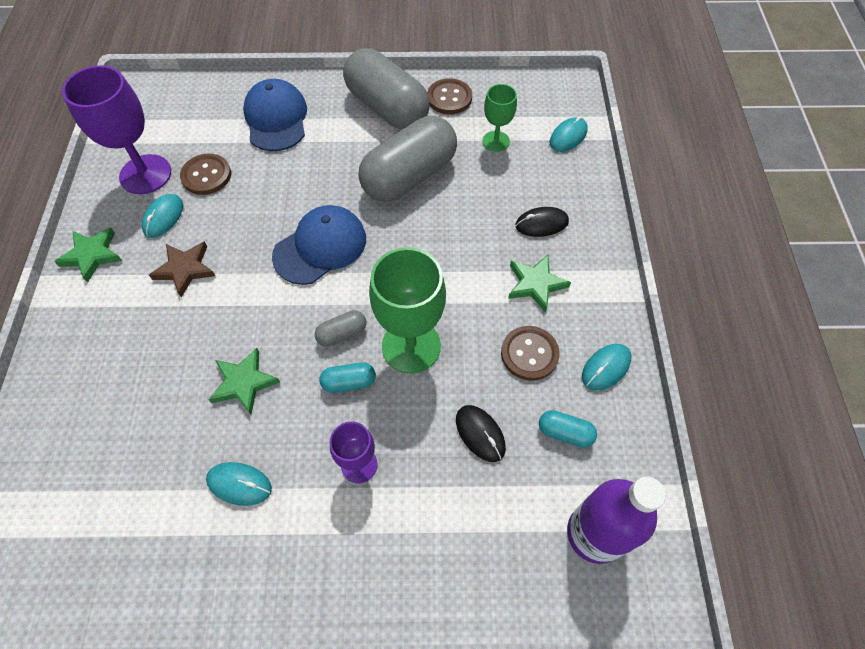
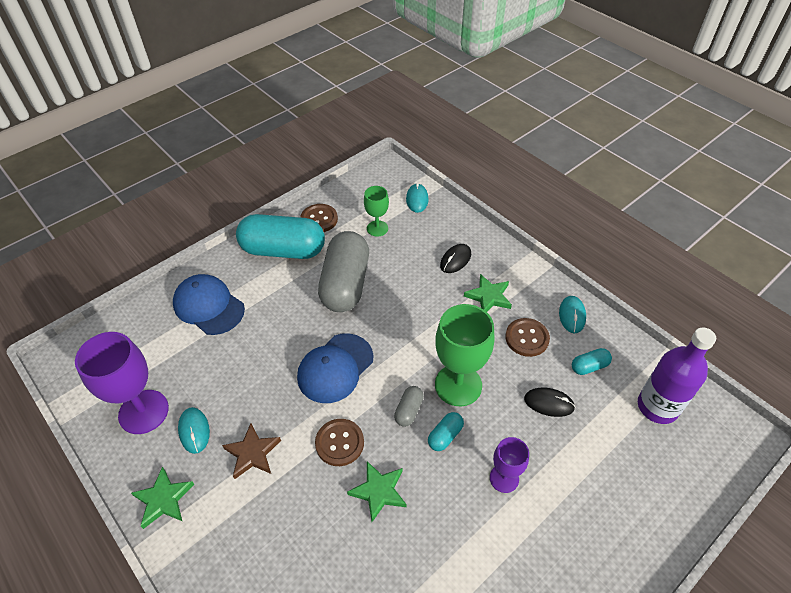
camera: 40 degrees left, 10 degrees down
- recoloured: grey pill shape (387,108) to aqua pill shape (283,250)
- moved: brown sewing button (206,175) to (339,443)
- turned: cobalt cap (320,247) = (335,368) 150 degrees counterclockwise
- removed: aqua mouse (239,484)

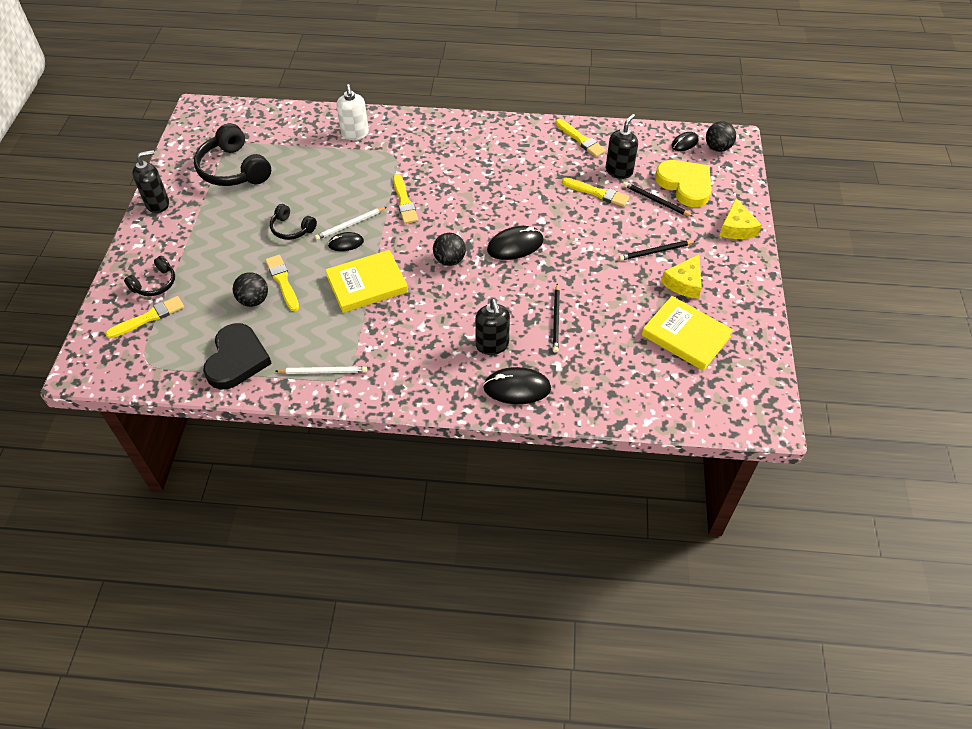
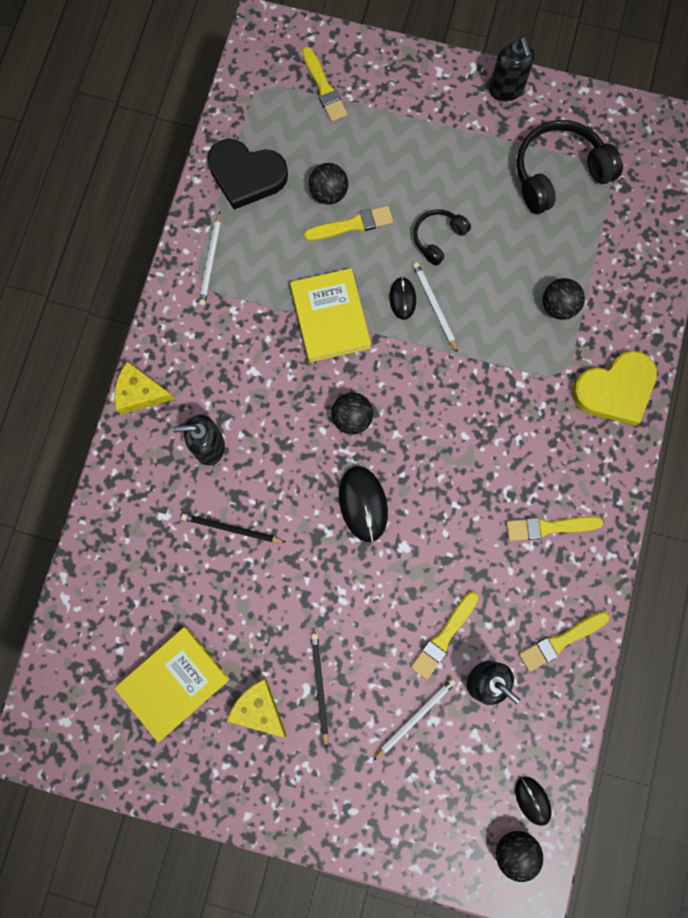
camera: 100 degrees right, 25 degrees up
- removed: pure white soap dispenser (355,134)
- moved: golden heart (685,185) to (615,390)
- moved: golden brush (404,201) to (549,527)
- recoloured: jet-black wooden pencil (656,201) to pure white wooden pencil (415,717)
- moved: golden cheese (736,228) to (140,393)
- removed: jet-black headphones (155,284)
- removed: jet-black mouse (517,388)
- added: jet-black play ball (558,306)

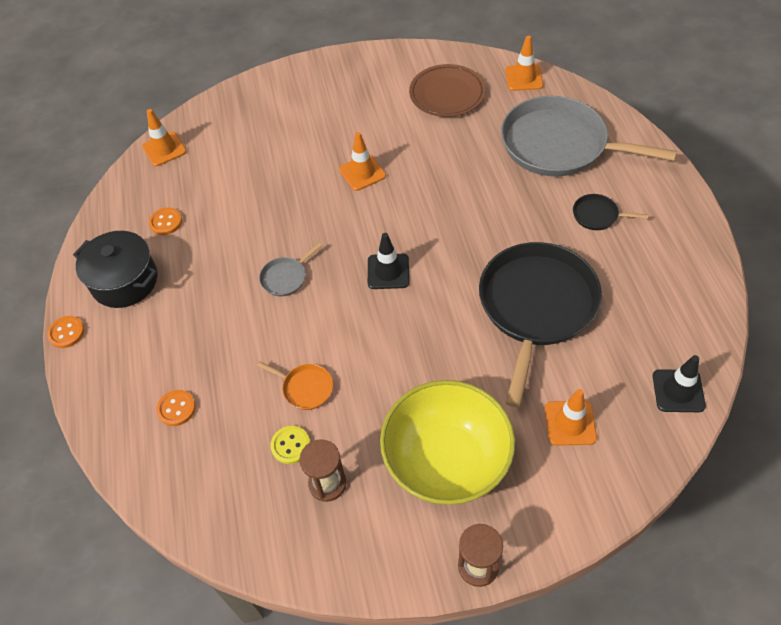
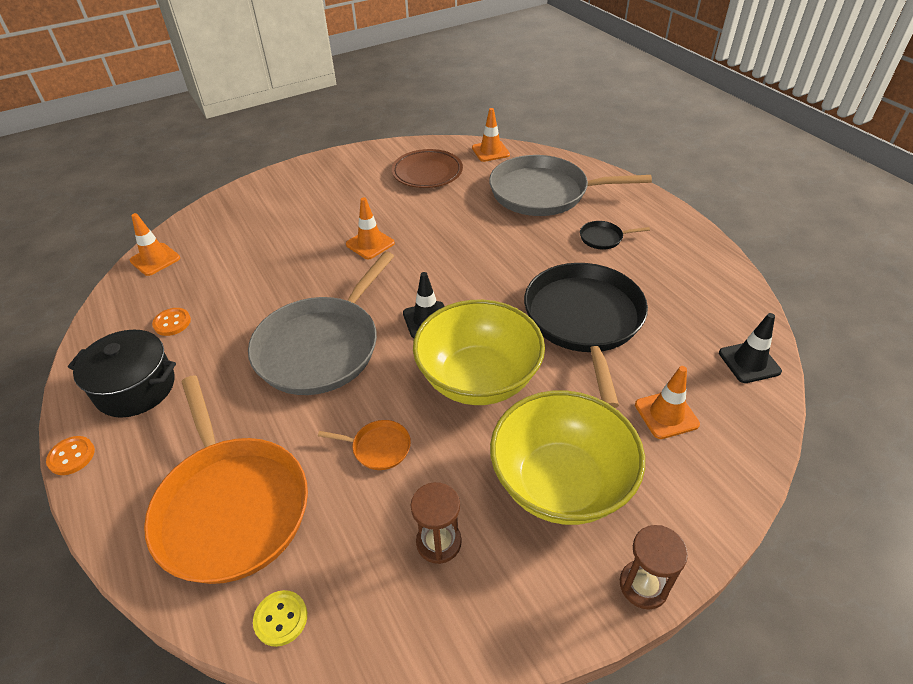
camera: 20 degrees left, 10 degrees down
- resized: grey pan (285,277) = (321,347) x2.48
- replaced: bright orange sewing button (176,408) to bright orange pan (231,506)
- moved: golden sewing button (290,445) to (281,619)
- added: golden deep dish (478,379)

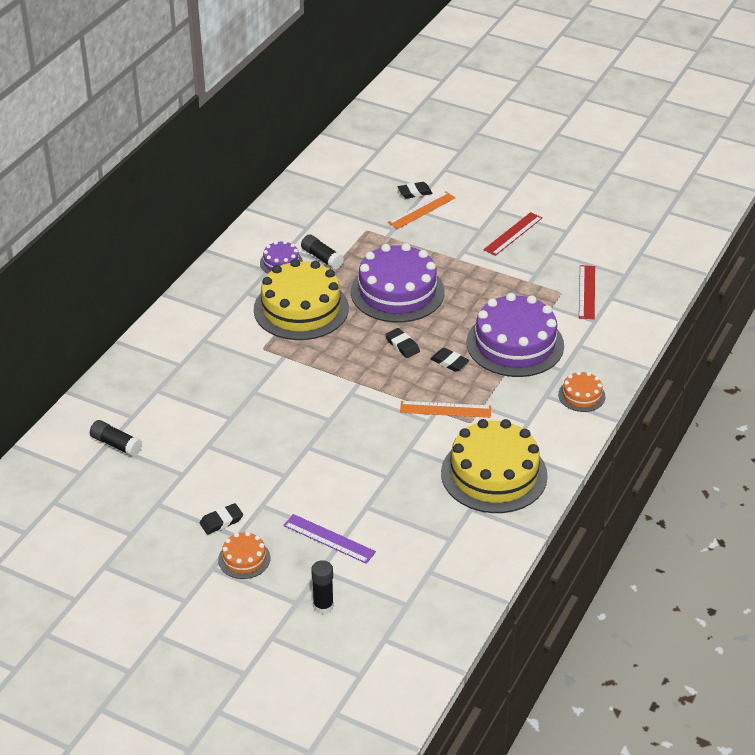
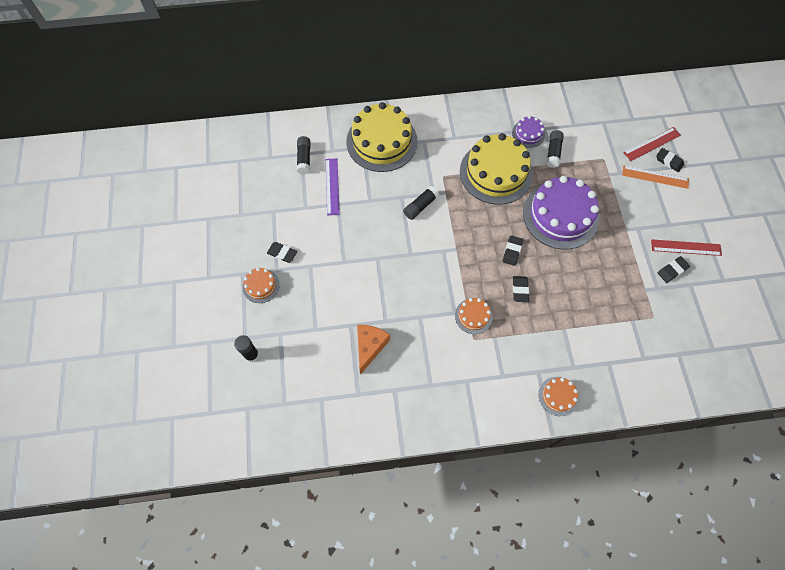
camera: 55 degrees right, 25 degrees up
- moved: scarlet measuring stick (586,292) to (652,144)
- removed: violet layer cake (515,344)
- replaced: bright orange measuring stick (445,409) to bright orange layer cake (473,316)
- moved: golden layer cake (494,474) to (382,141)
- moved: violet measuring stick (329,539) to (332,186)
- added: jet-black glue (420,206)
- added: jet-black gum eraser (672,270)
- added: bright orange cheese (370,346)

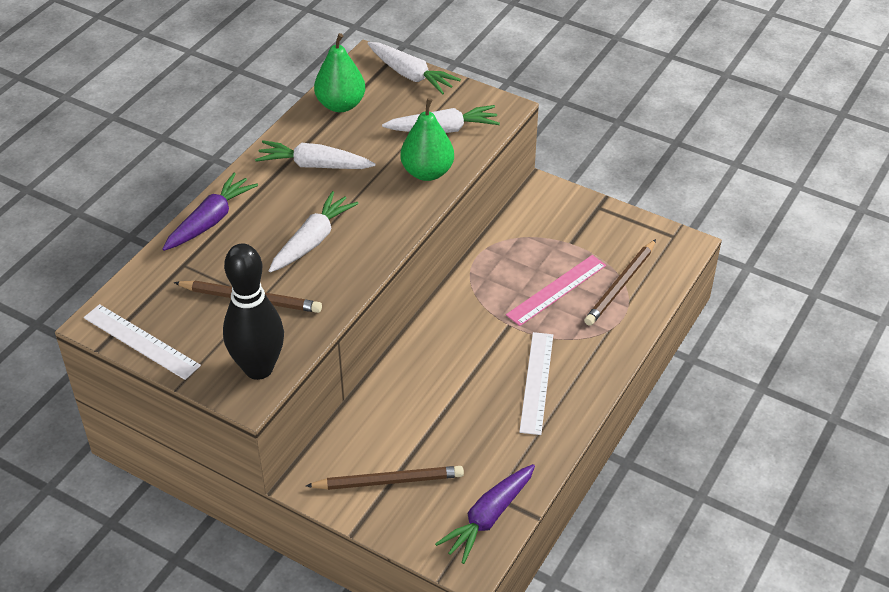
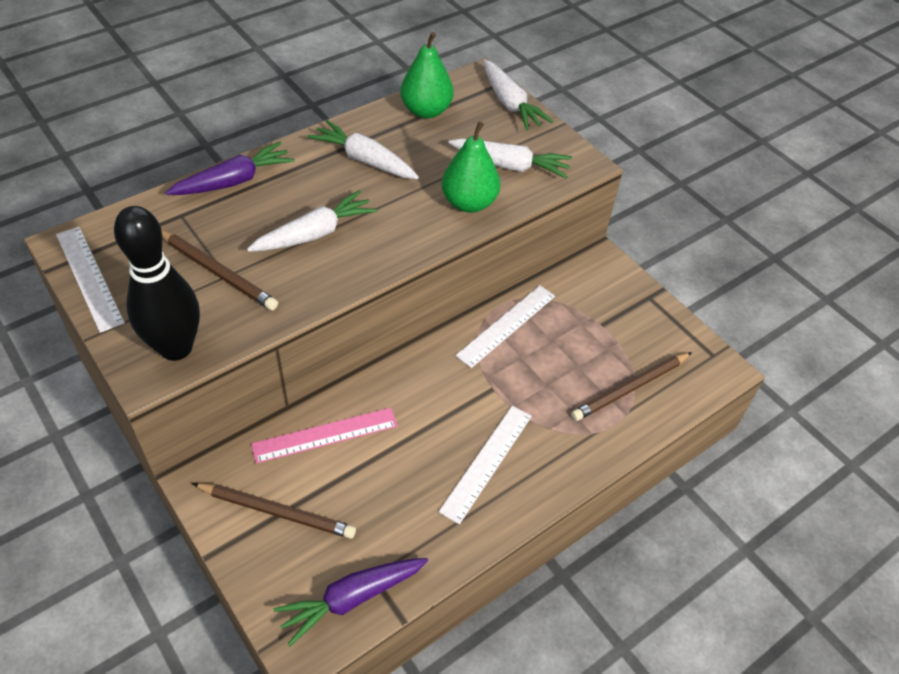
camera: 20 degrees right, 5 degrees up
- moved: rose-pink measuring stick (557,290) to (325,435)
- added: pure white measuring stick (507,325)

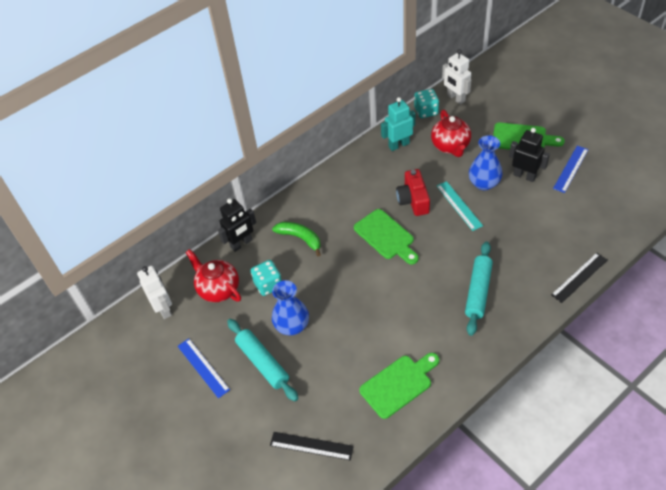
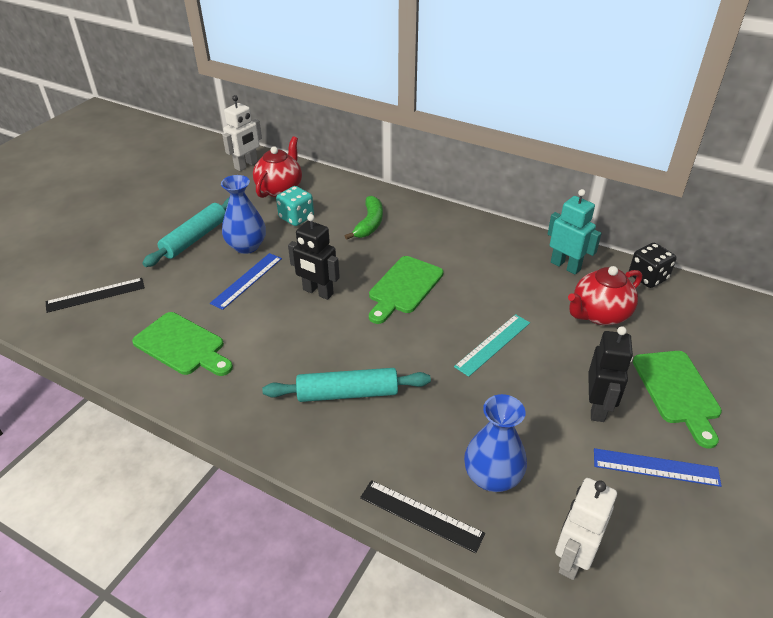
camera: 65 degrees right, 10 degrees down
- moved: pure white robot figure (455,98) to (572,558)
- recoloured: aqua dice (426,111) to jet-black dice (648,277)
- moved: cobalt flower vase (484,183) to (492,477)
- removed: scarlet photo camera (413,200)
- moved: jet-black robot figure (241,244) to (318,292)
- moved: cobalt measuring stick (203,367) to (247,280)
- turned: jet-black measuring stick (311,445) = (95,295) 75 degrees clockwise

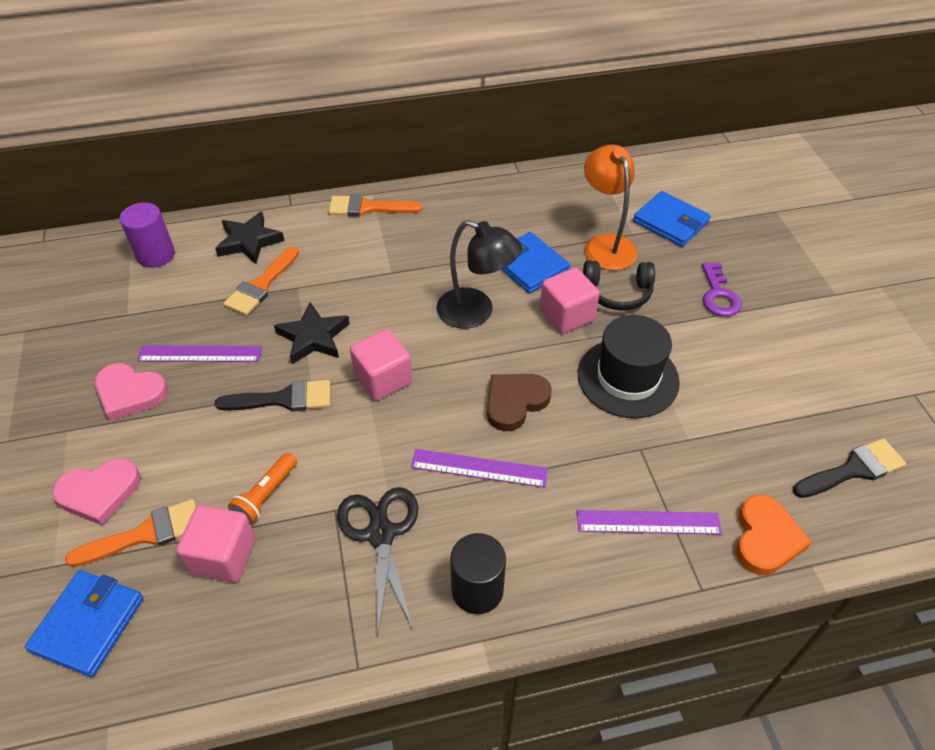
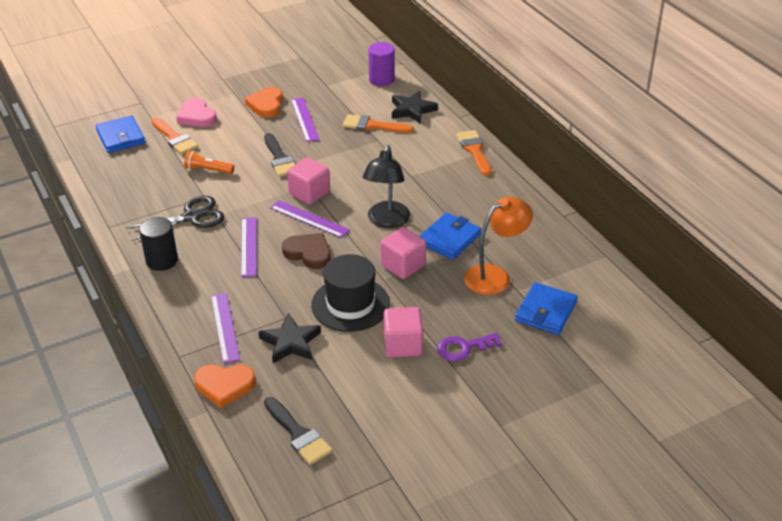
camera: 75 degrees right, 10 degrees down
- removed: jet-black headphones (617,293)
- moved: jet-black star (313,337) to (290,342)
- recoloured: rose-pink heart (130,393) to bright orange heart (266,105)
- moved: rose-pink block (223,556) to (403,345)
- turned: cobalt billfold (88,624) = (121,137) 60 degrees clockwise
- added: violet measuring stick (309,219)

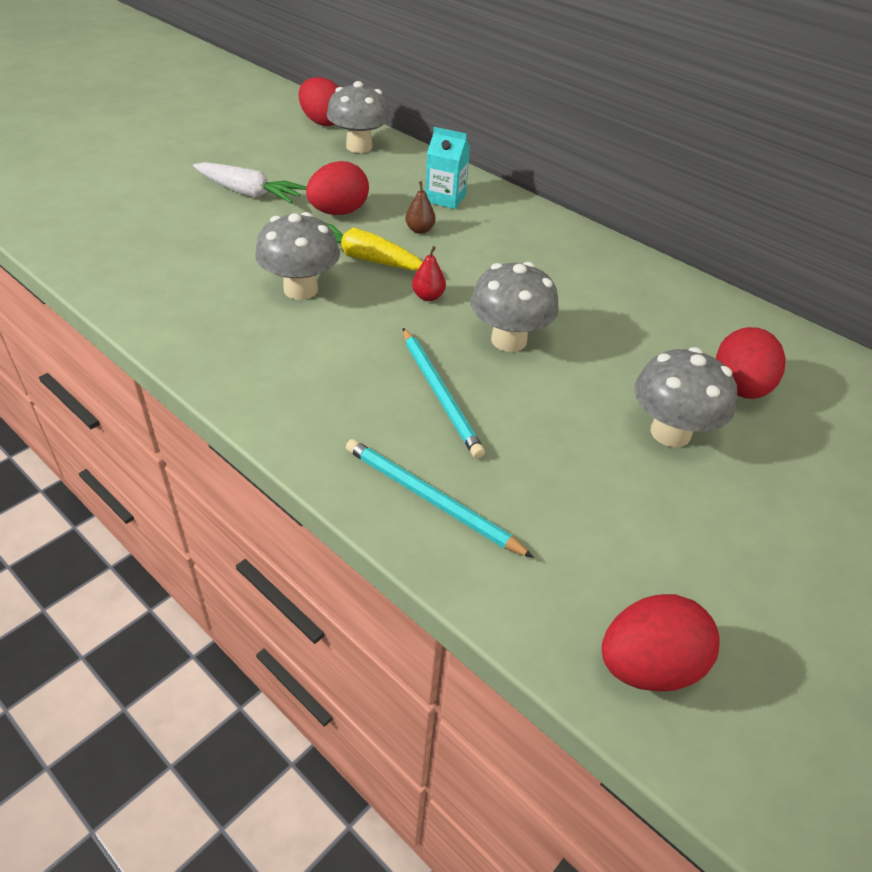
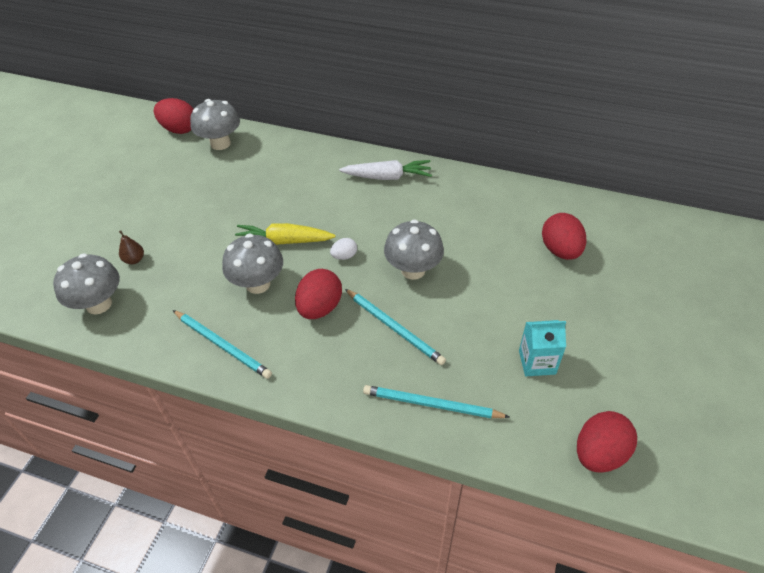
camera: 20 degrees left, 5 degrees up
- moved: aqua carton (445,198) to (537,362)
- moved: scarlet egg shape (338,212) to (320,308)
- moved: pure white root vegetable (249,193) to (387,177)
- moved: brown pear fruit (420,230) to (134,260)
- replaced: scarlet pear fruit (428,297) to pure white egg shape (344,256)
- moved: grey toadstool (670,432) to (99,304)
- added: aqua wooden pencil (222,345)

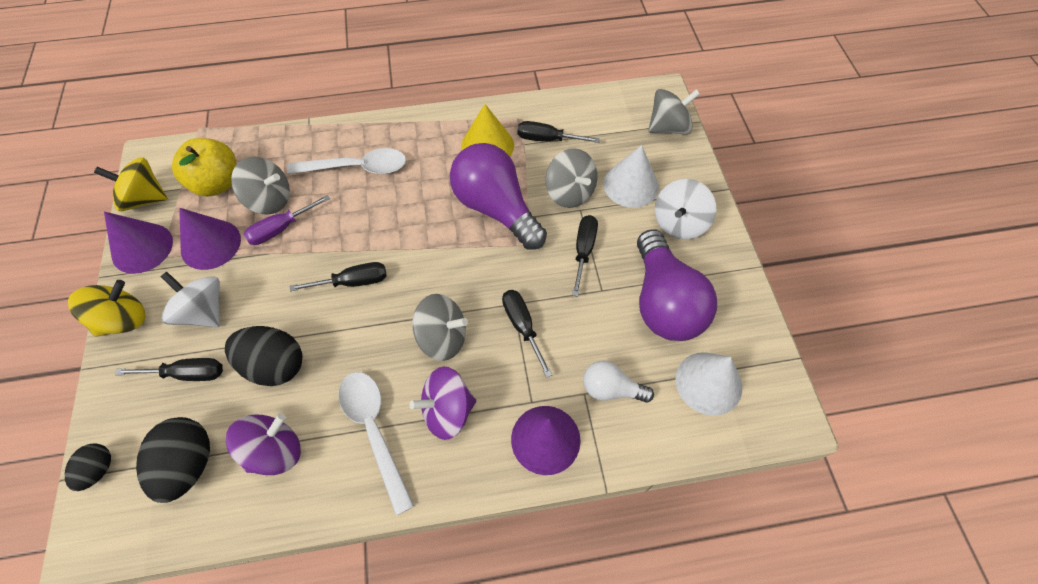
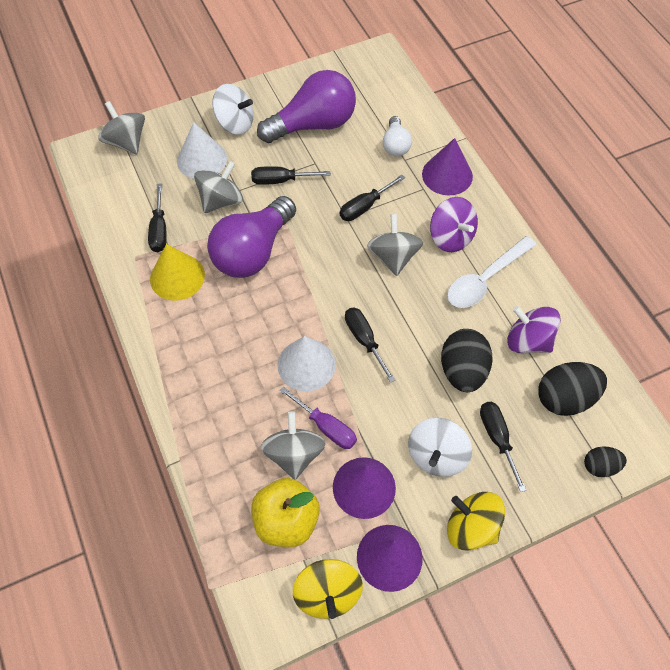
camera: 105 degrees left, 0 degrees up
- removed: pure white teaspoon (358,168)
- moved: pure white cone (708,383) to (306,364)

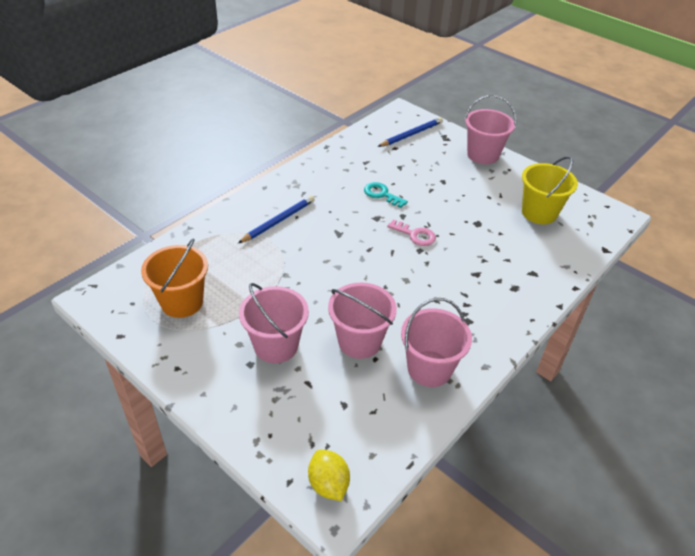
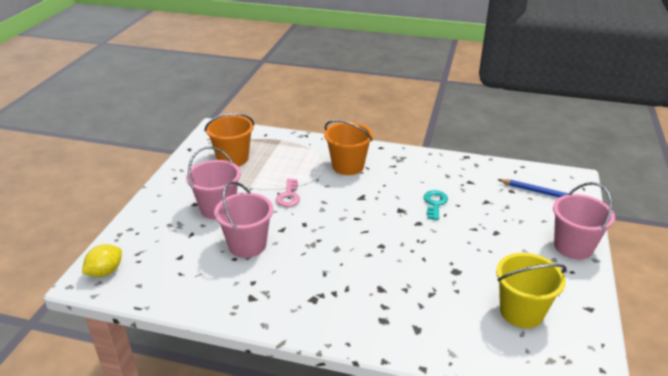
camera: 65 degrees right, 10 degrees down
- replaced: cobalt wooden pencil (278,221) to bright orange bucket (348,166)
- moved: rose-pink latchkey (415,235) to (289,196)
- removed: rose-pink bucket (429,368)

